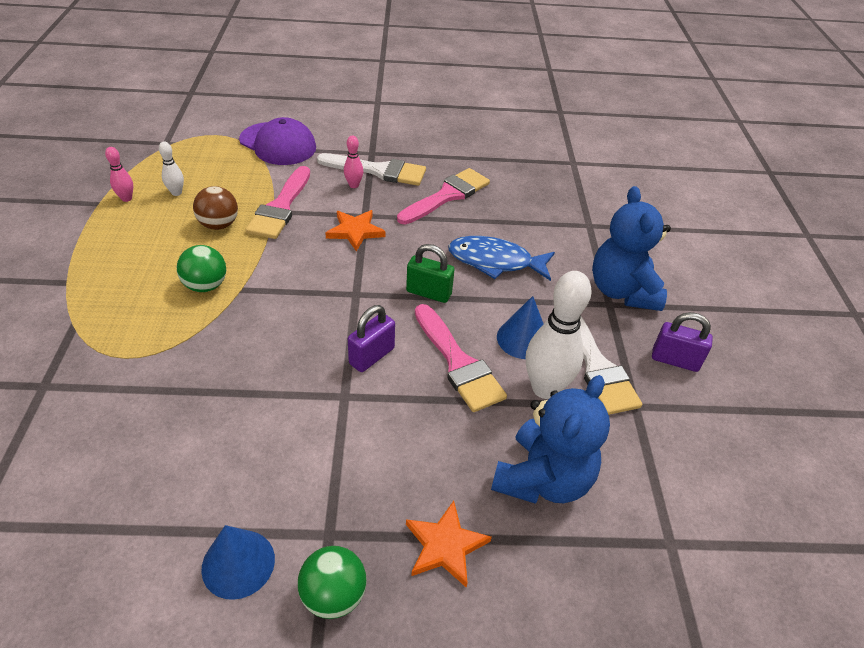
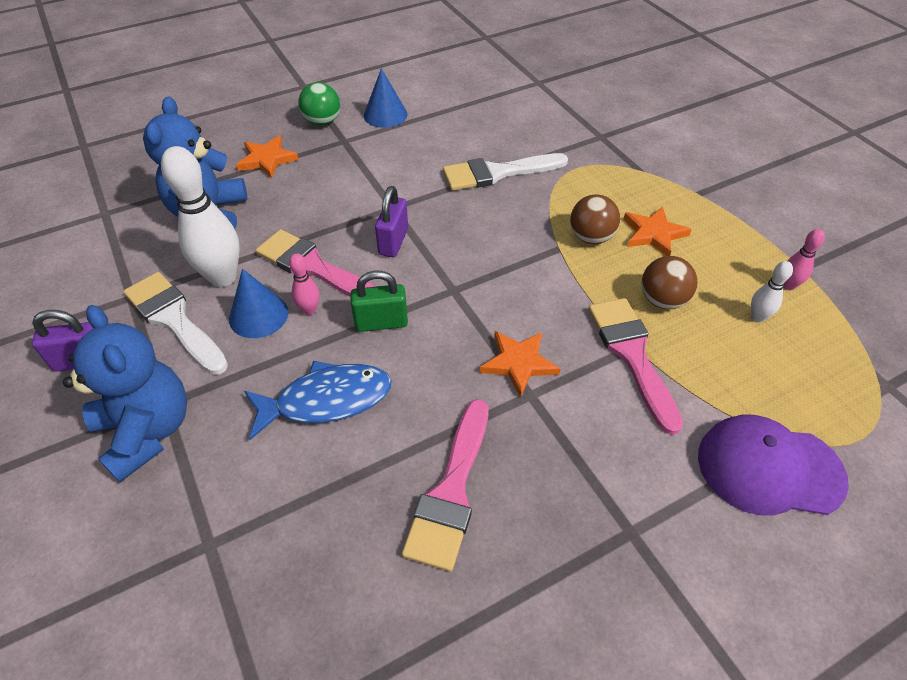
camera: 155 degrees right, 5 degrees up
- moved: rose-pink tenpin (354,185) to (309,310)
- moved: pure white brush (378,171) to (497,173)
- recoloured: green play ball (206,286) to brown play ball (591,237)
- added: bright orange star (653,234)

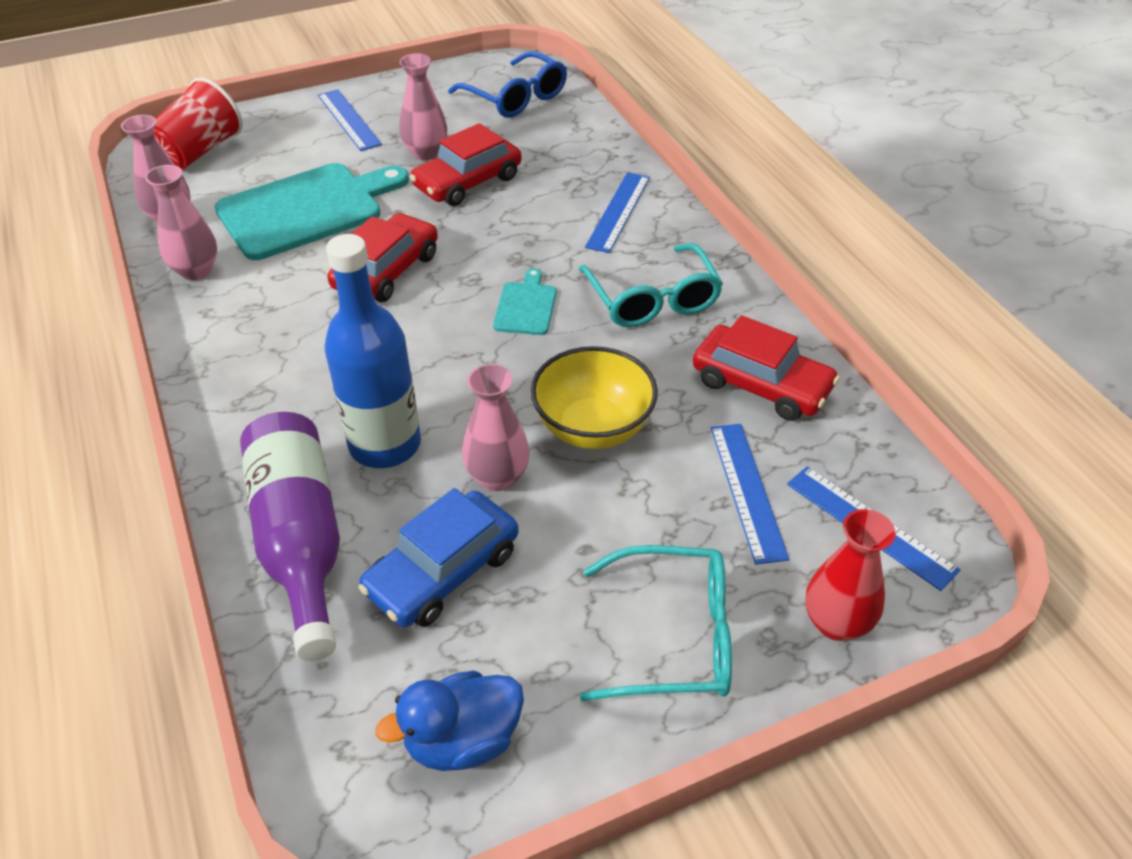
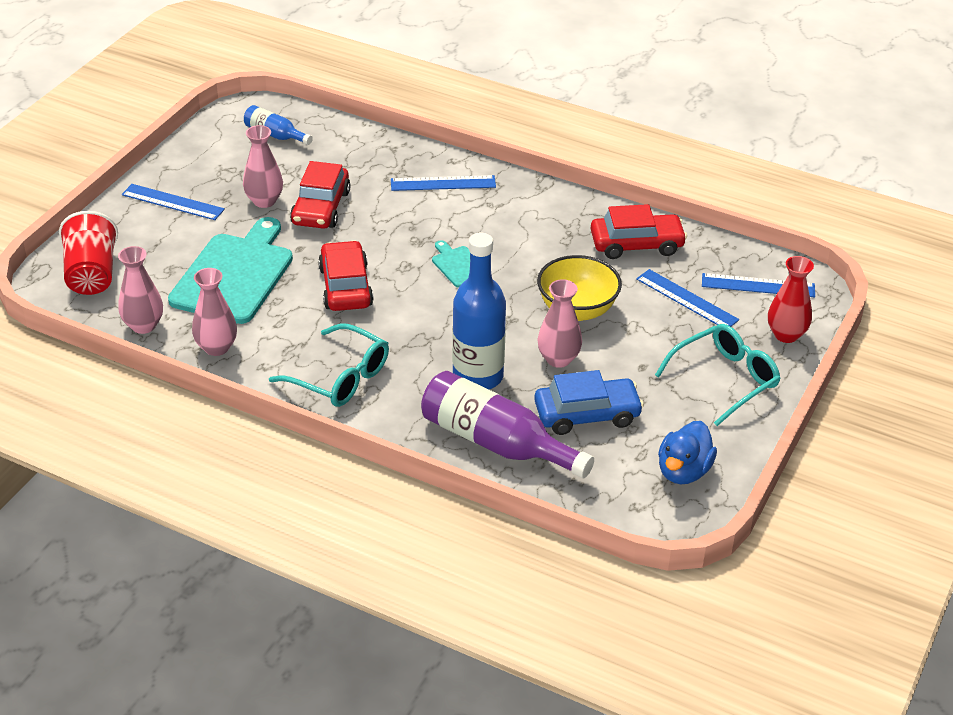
camera: 40 degrees left, 5 degrees down
- replaced: cobalt glasses (516,97) to cobalt drink bottle (275,135)
- turned: cobalt measuring stick (618,211) = (443,183) 75 degrees counterclockwise
- moved: aqua glasses (652,299) to (340,377)
- turned: cobalt car (443,571) = (587,414) 105 degrees counterclockwise

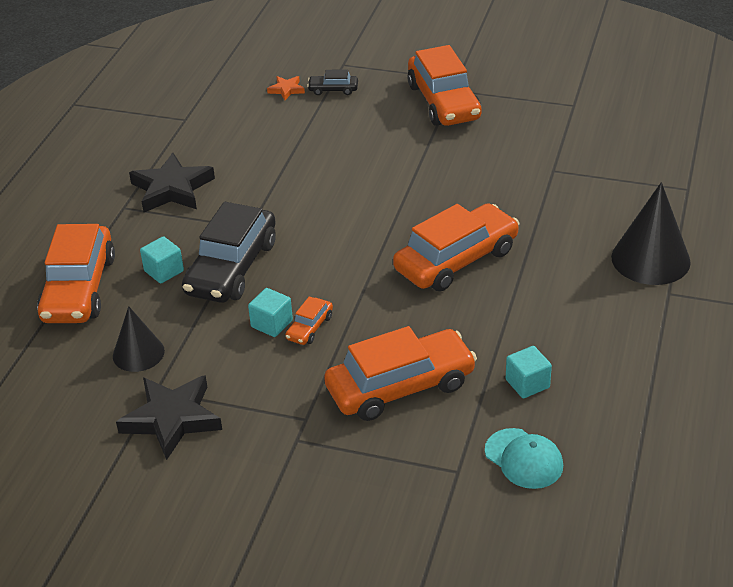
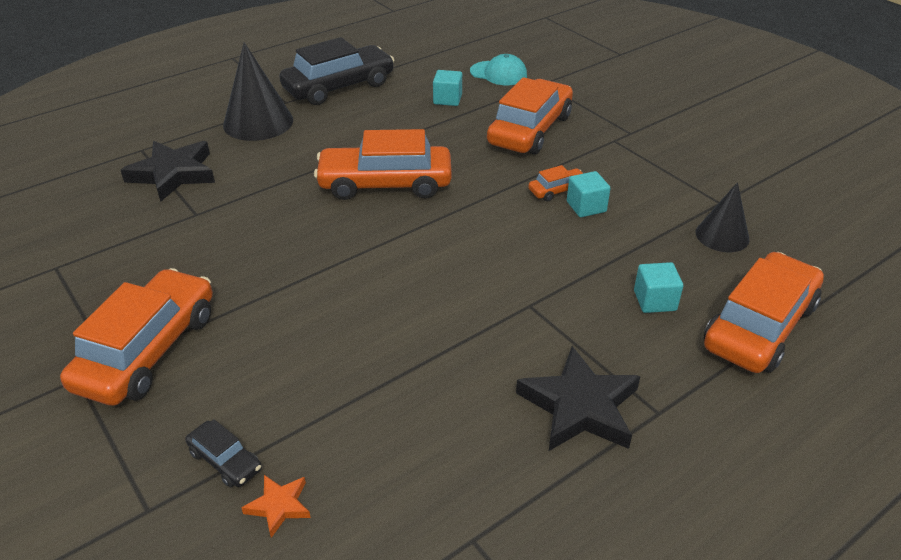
camera: 145 degrees left, 0 degrees up
- moved: jet-black car (232,268) to (339,86)
- turned: bright orange car (400,386) = (530,130) 105 degrees clockwise
- moved: jet-black star (172,419) to (173,174)
- turned: aqua cap (524,459) = (498,73) 120 degrees clockwise

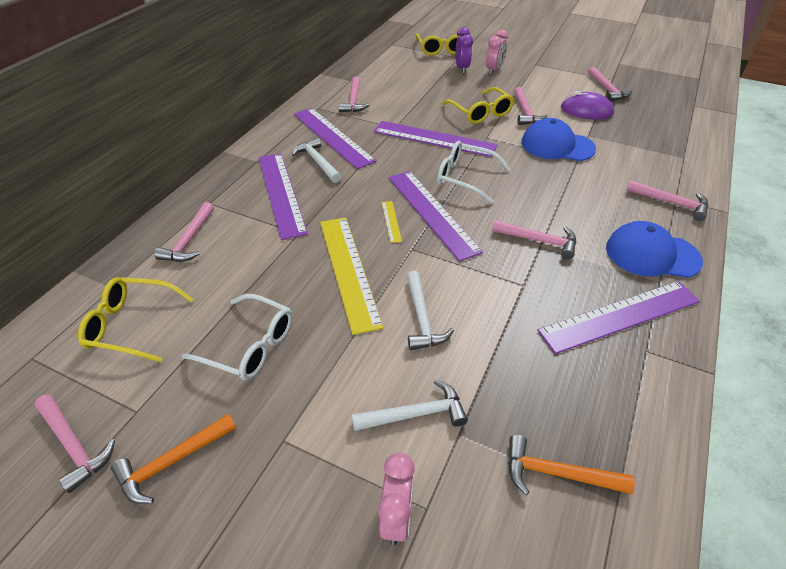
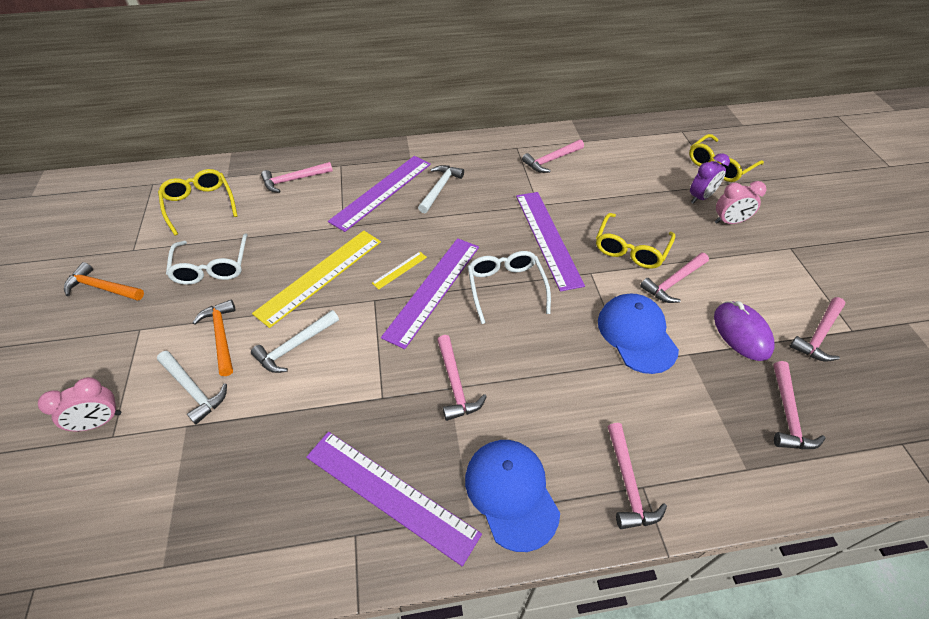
camera: 55 degrees right, 5 degrees up
- removed: violet measuring stick (332,137)
- moved: rose-pink hammer (74,445) to (788,414)
- moved: bright orange hammer (557,474) to (221,336)

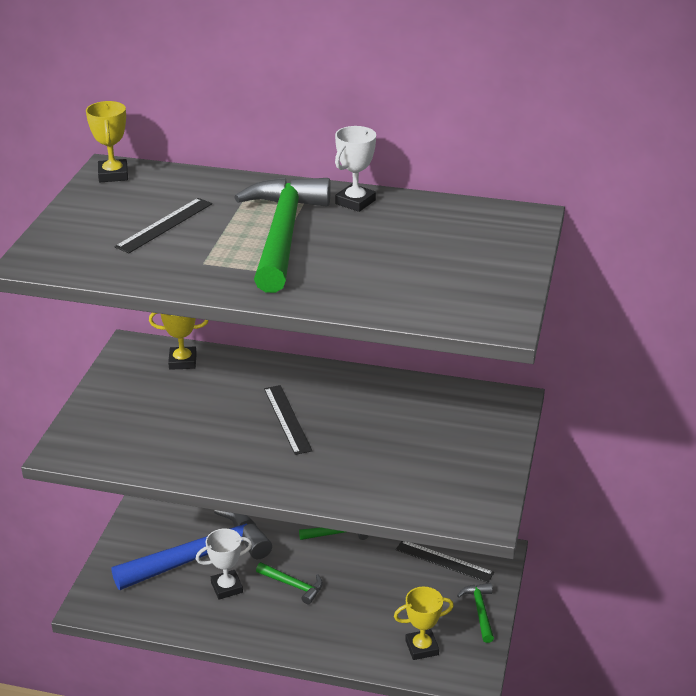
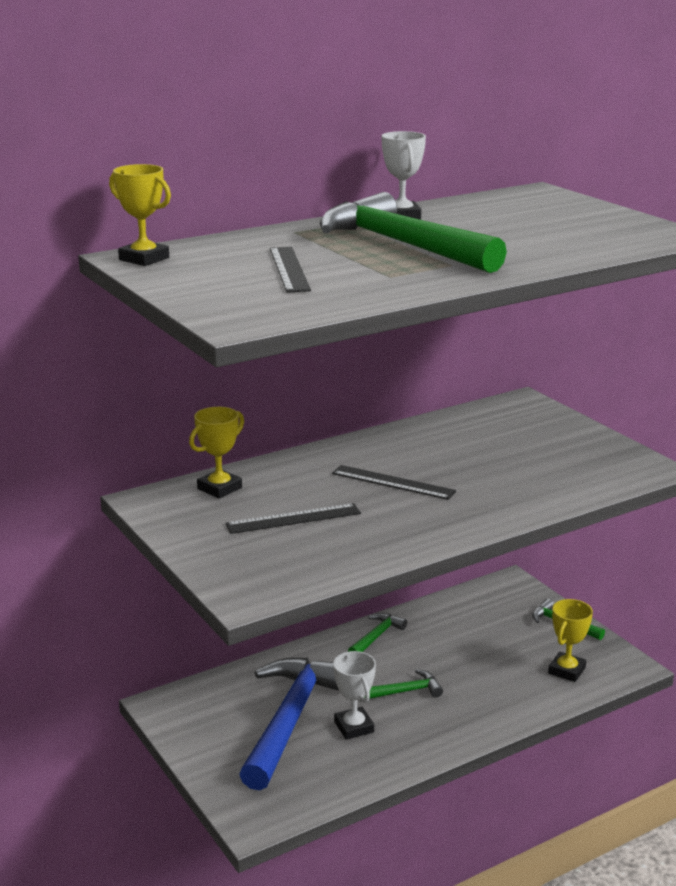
camera: 45 degrees left, 10 degrees down
- turned: pure white trophy (227,587) = (354,727) 45 degrees counterclockwise
- moved: jet-black measuring stick (444,561) to (293,519)

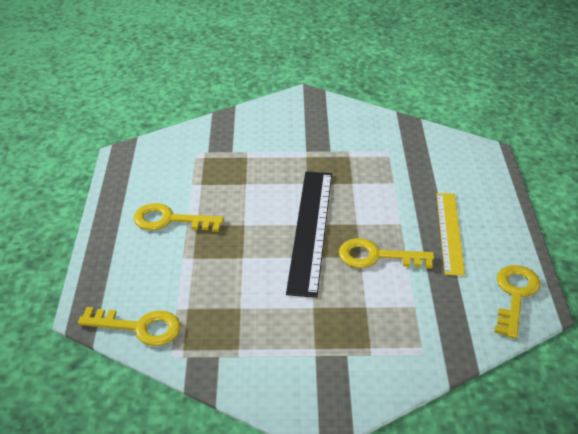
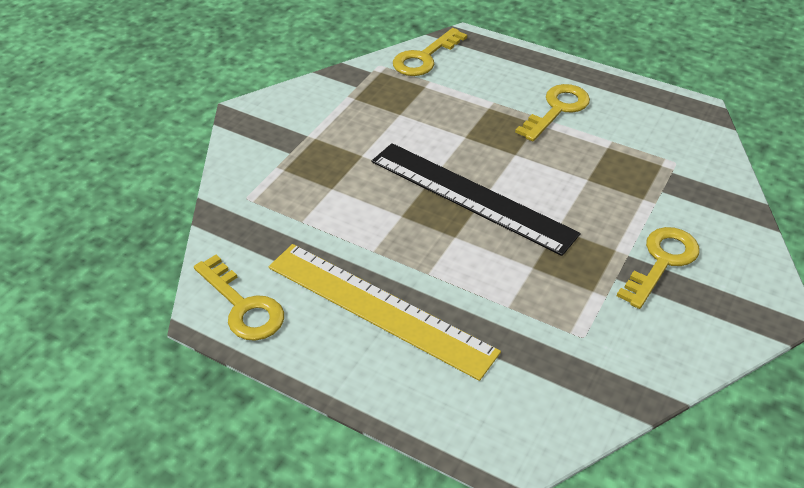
camera: 120 degrees right, 5 degrees up
- resized: golden measuring stick (449,232) = (379,308) x1.53
- moved: golden latchkey (376,256) to (662,262)

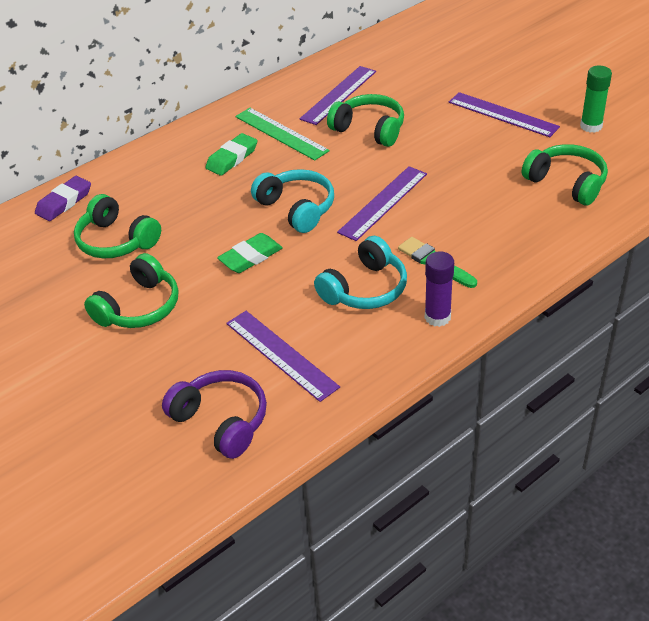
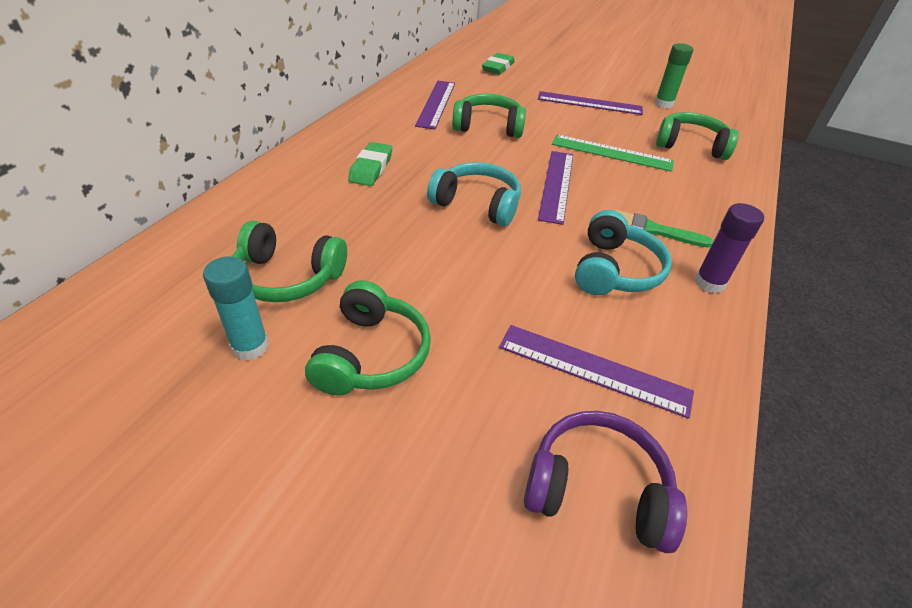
camera: 30 degrees left, 0 degrees up
- moved: green measuring stick (281,133) to (611,153)
- removed: violet gum eraser (64,202)
- moved: green gum eraser (250,257) to (498,67)
- added: aqua glue (250,346)

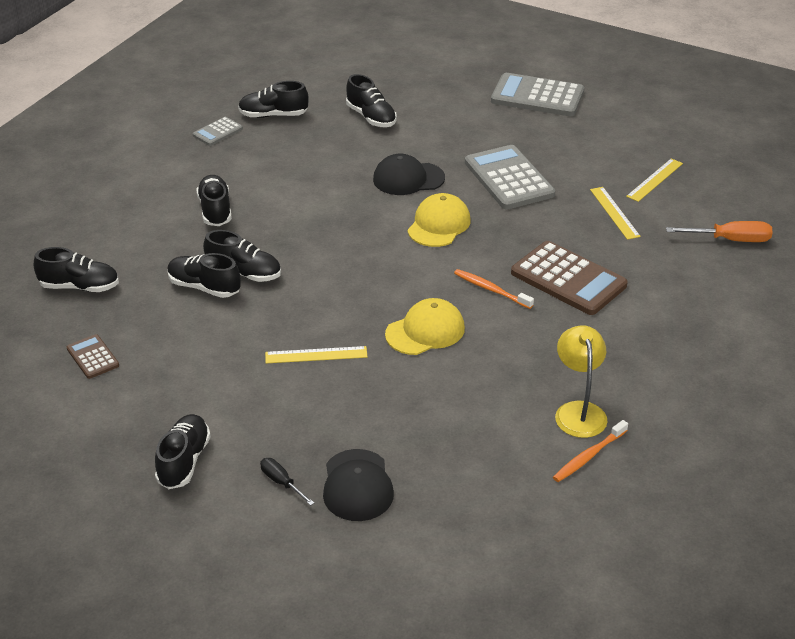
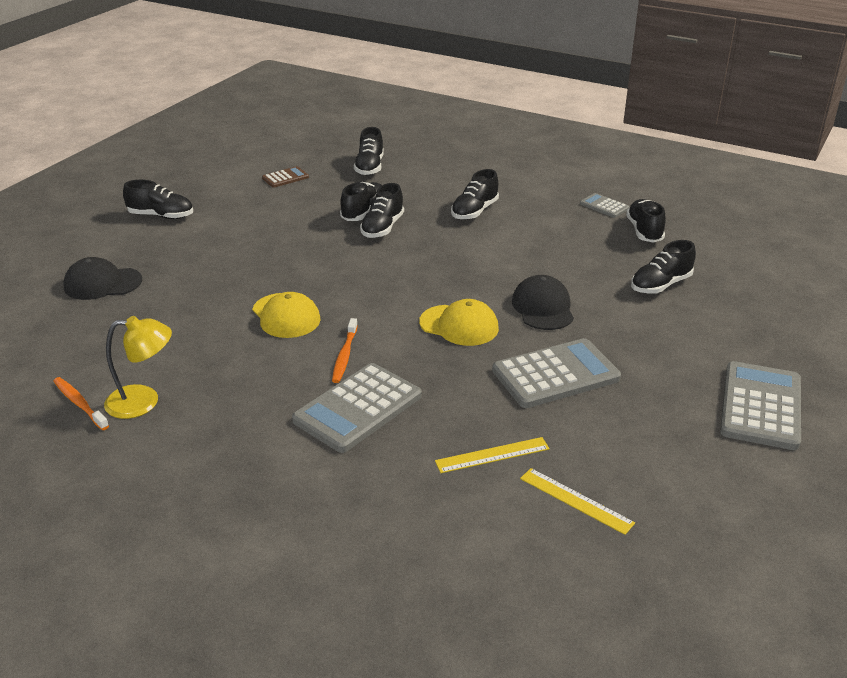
camera: 90 degrees right, 5 degrees down
- turned: jet-black lace-up shoe (215,210) = (474,211) 135 degrees clockwise
- removed: bright orange hand screwdriver (730,240)
- recoloured: brown calculator (568,279) to grey calculator (358,408)
- turned: bright orange tooth brush (491,290) = (345,355) 150 degrees clockwise
- removed: golden measuring stick (316,355)
- removed: jet-black hand screwdriver (282,482)

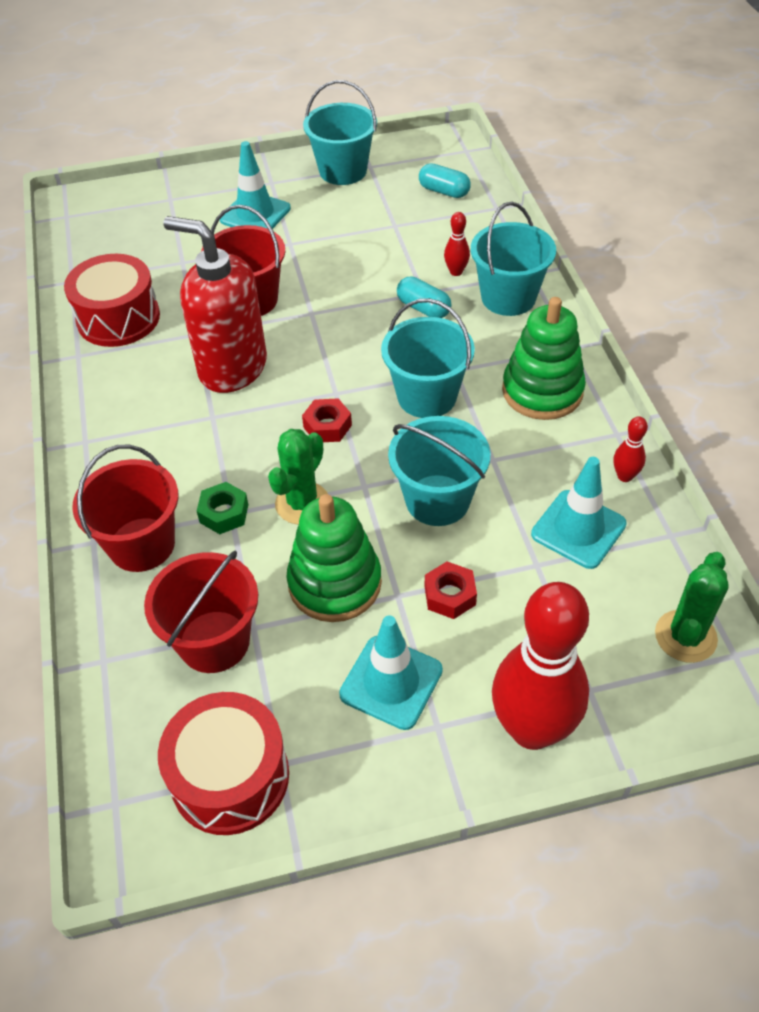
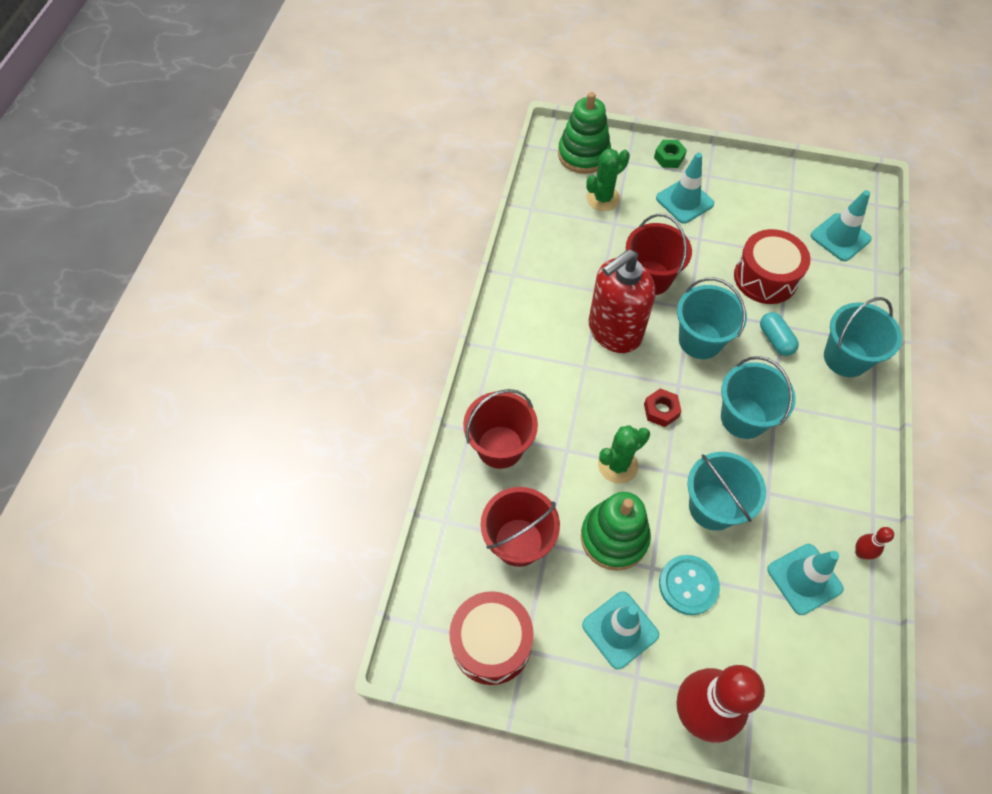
camera: 25 degrees right, 10 degrees up
- moved: aqua bucket (343,171) to (700,340)
- replaced: aqua pill shape (444,191) to aqua traffic cone (840,237)
- removed: scarlet tenpin (456,272)
- turned: scarlet soap dispenser (232,368) = (614,331) 90 degrees counterclockwise
- moved: scarlet snare drum (118,318) to (765,278)
- moved: green stacking rings (542,391) to (583,154)
- moved: green hex nut (224,513) to (669,157)
- moved: green prickly plant (685,636) to (603,198)
- replaced: scarlet hex nut (450,595) to aqua sewing button (688,585)

